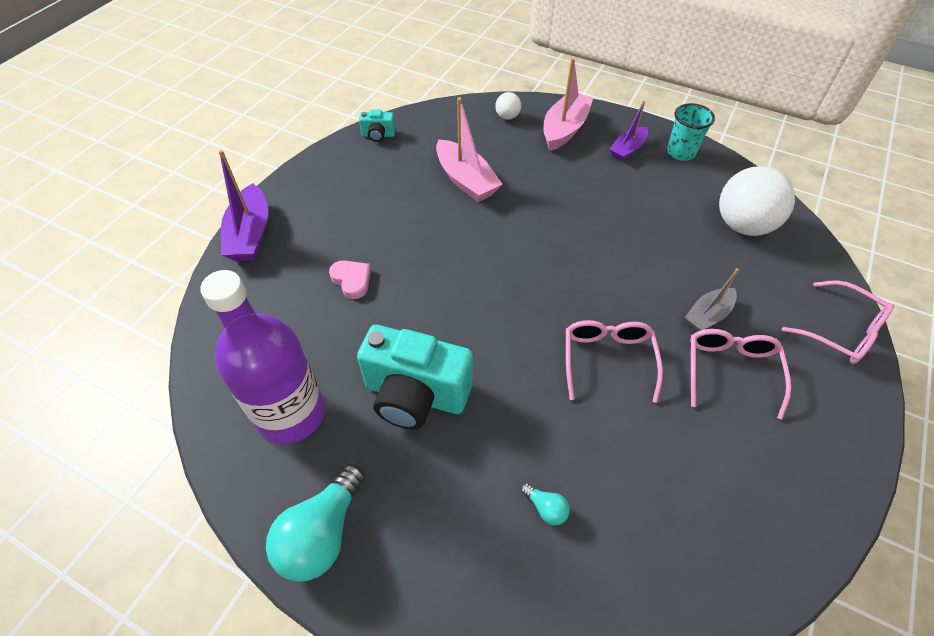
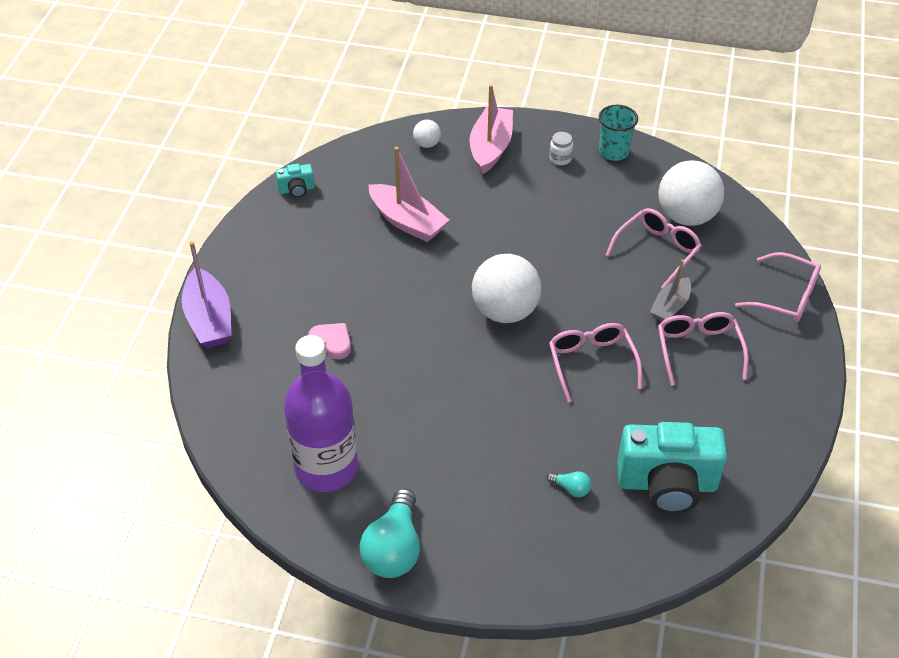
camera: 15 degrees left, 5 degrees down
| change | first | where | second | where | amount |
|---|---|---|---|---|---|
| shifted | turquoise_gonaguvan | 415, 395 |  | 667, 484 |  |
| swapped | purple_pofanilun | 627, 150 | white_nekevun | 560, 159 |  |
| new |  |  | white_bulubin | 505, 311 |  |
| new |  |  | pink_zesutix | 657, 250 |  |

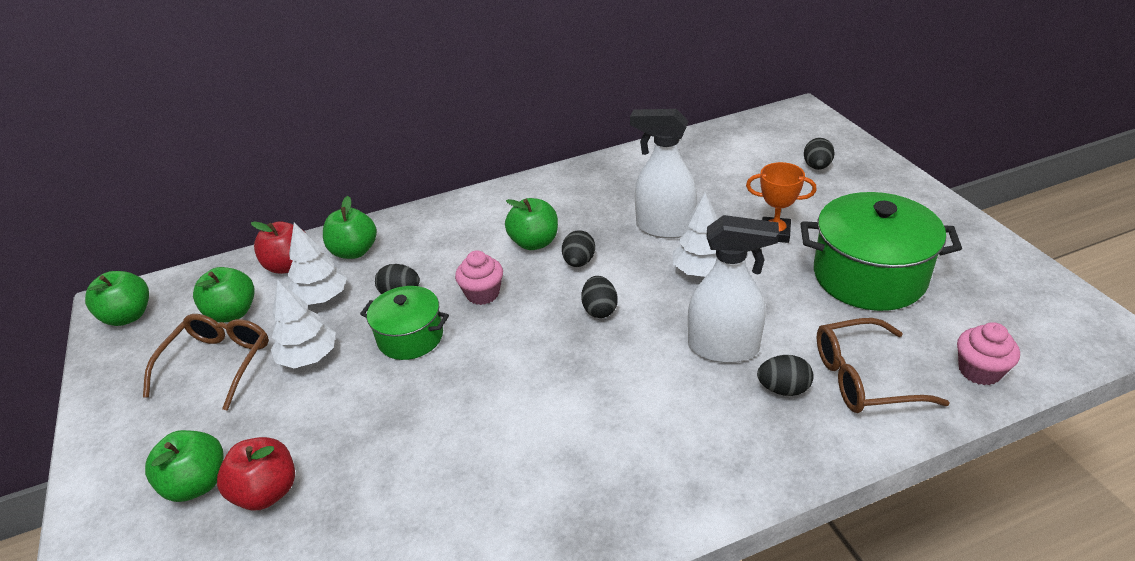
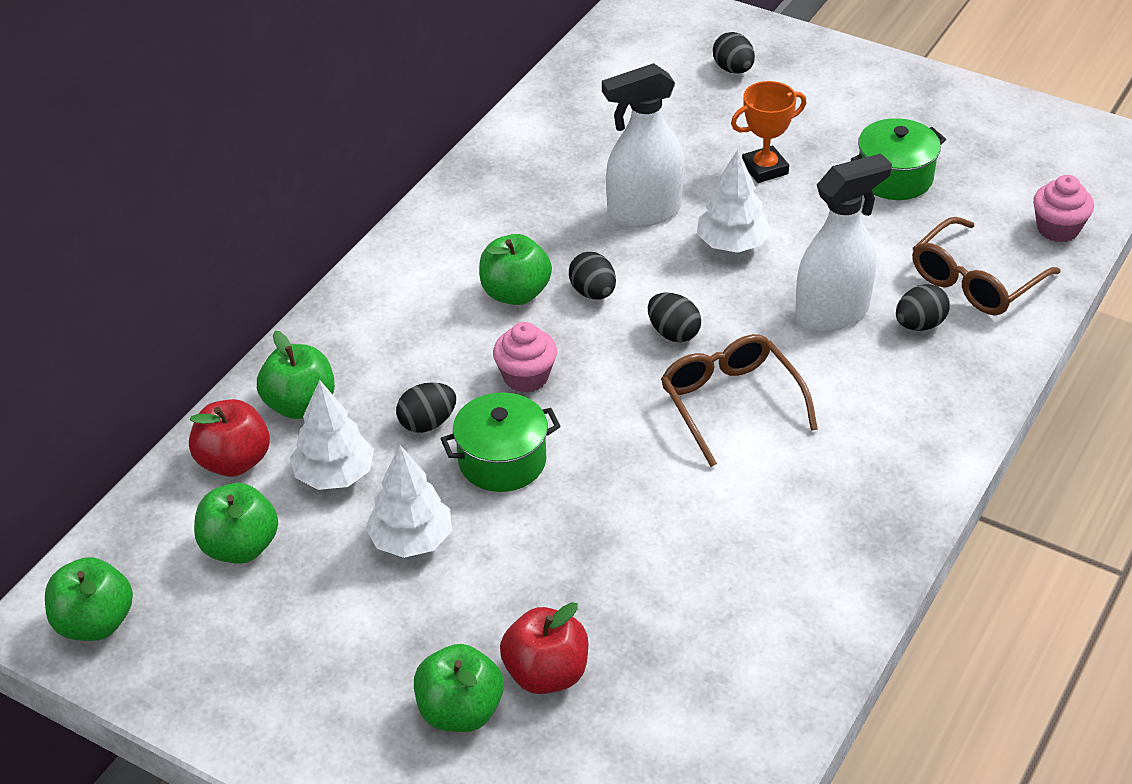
camera: 40 degrees left, 5 degrees up
| change | first | where | second | where | amount |
|---|---|---|---|---|---|
| shifted | brown_zesutix | 218, 363 |  | 730, 403 |  |
| scaled | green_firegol | 869, 276 |  | 894, 177 | x0.59 |

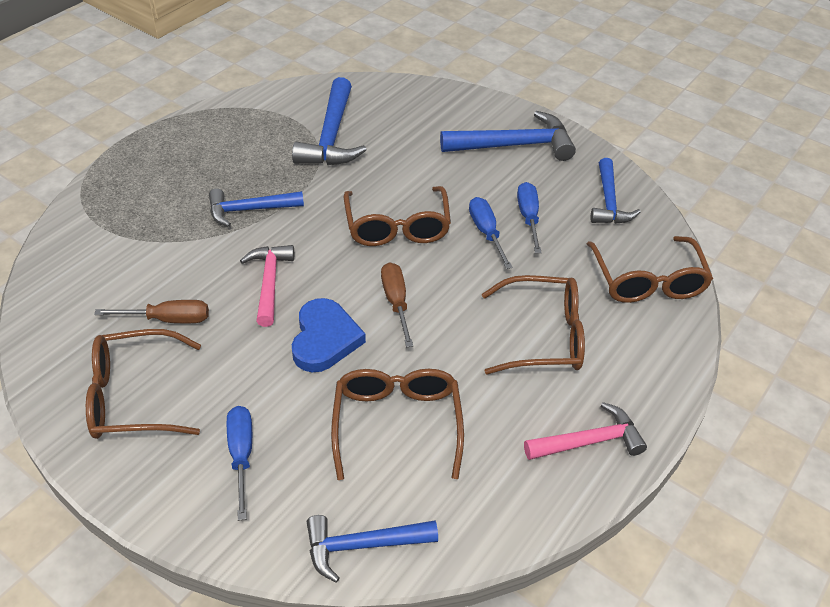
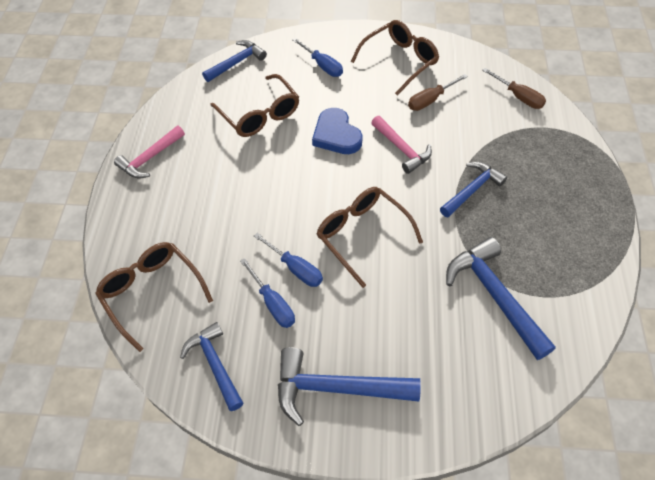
camera: 150 degrees right, 10 degrees up
| change | first | where | second | where | amount |
|---|---|---|---|---|---|
| shifted | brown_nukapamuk | 396, 302 |  | 518, 97 |  |
| rotated | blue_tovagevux | 514, 145 |  | 336, 388 | 45 degrees clockwise |
| gone | brown_zesutix | 543, 336 |  |  |  |

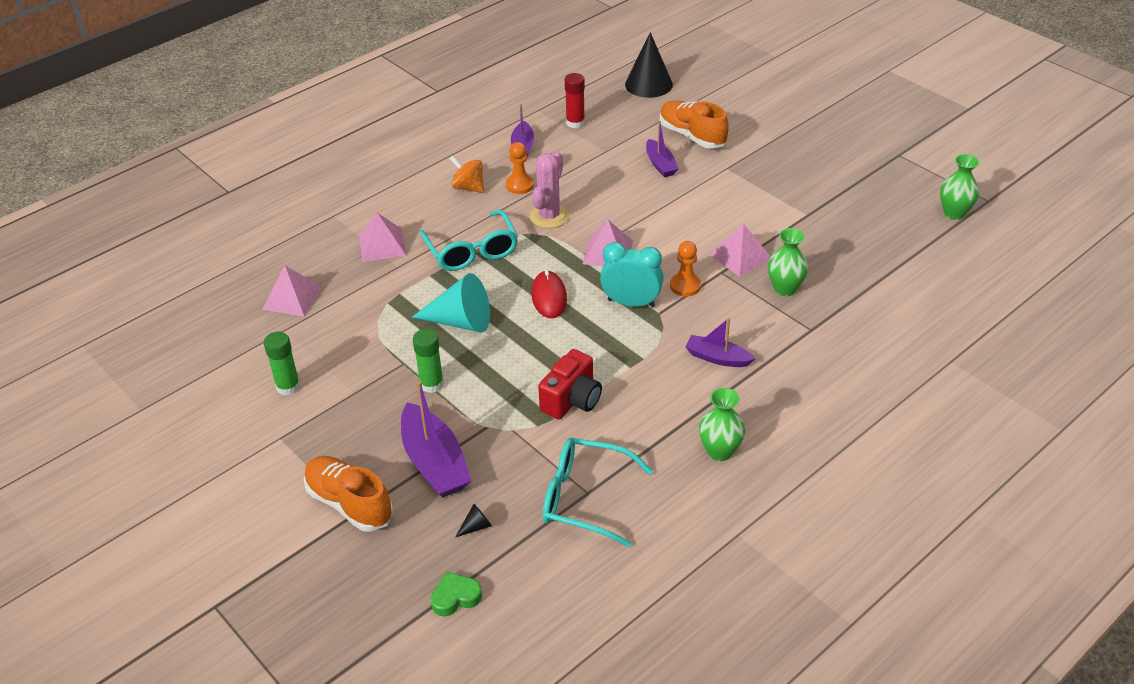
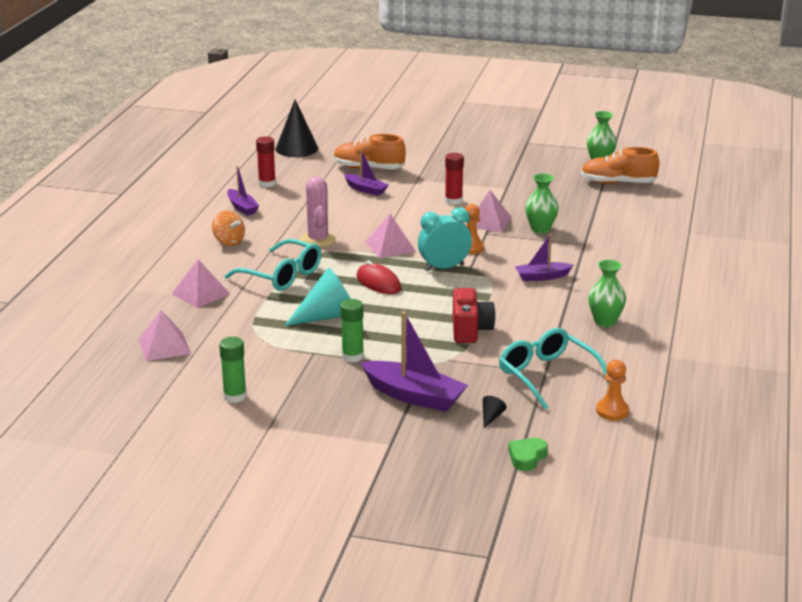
camera: 35 degrees left, 15 degrees down
| change | first | where | second | where | amount |
|---|---|---|---|---|---|
| shifted | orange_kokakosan | 349, 504 |  | 618, 183 |  |
| rotated | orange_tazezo | 468, 187 |  | 229, 241 | 135 degrees counterclockwise |
| shifted | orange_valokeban | 520, 185 |  | 612, 411 |  |
| rotated | turquoise_zesutix | 584, 498 |  | 547, 375 | 75 degrees clockwise |
| new |  |  | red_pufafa | 453, 201 |  |

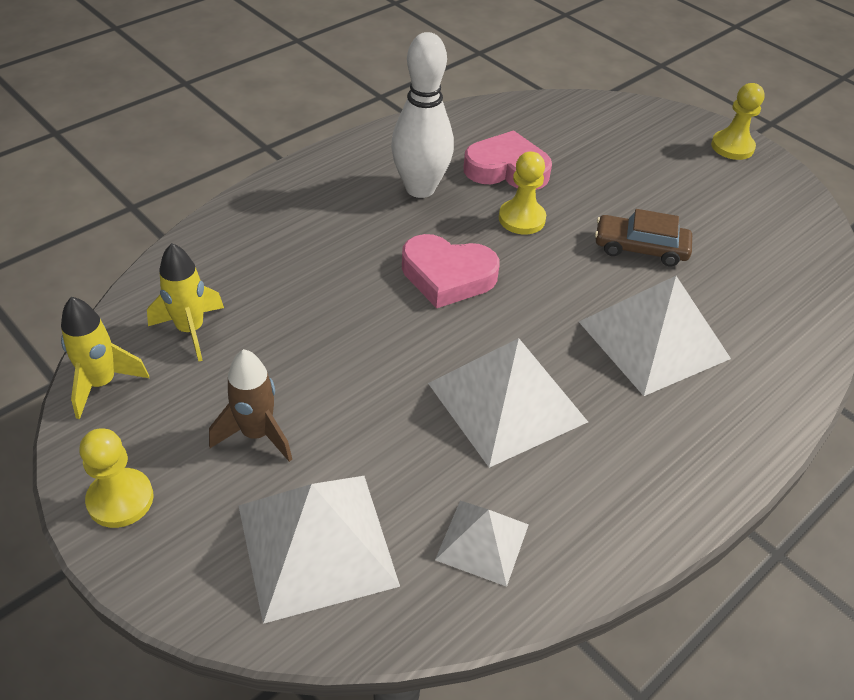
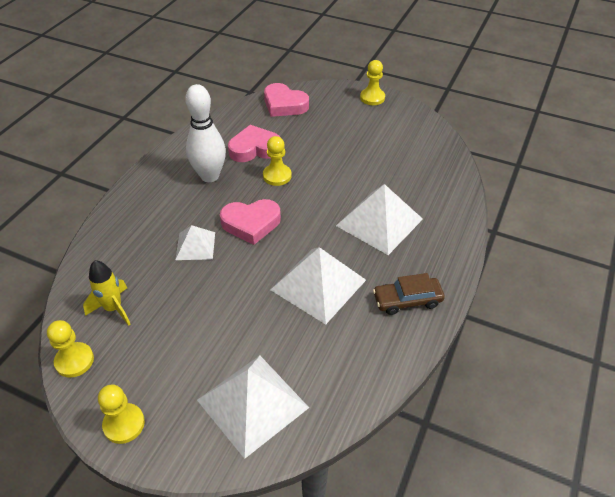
camera: 20 degrees left, 0 degrees up
| change | first | where | second | where | amount |
|---|---|---|---|---|---|
| swapped | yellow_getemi | 102, 383 | yellow_valokeban | 74, 361 |  |
| gone | brown_getemi | 257, 434 |  |  |  |
| shifted | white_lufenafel | 482, 542 |  | 195, 246 |  |
| shifted | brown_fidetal | 640, 248 |  | 407, 300 |  |
| new |  |  | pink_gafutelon | 284, 105 |  |

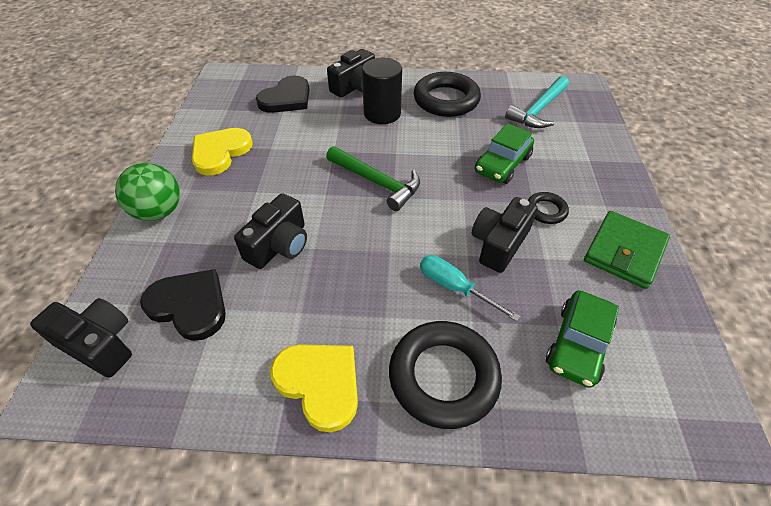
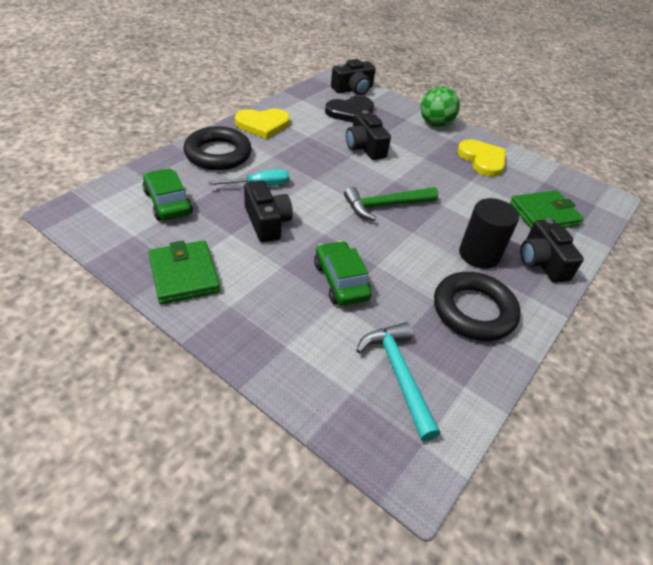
camera: 120 degrees right, 5 degrees down
| change | first | where | second | where | amount |
|---|---|---|---|---|---|
| swapped | black_gafutelon | 286, 98 | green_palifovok | 544, 214 |  |
| gone | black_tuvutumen | 546, 210 |  |  |  |

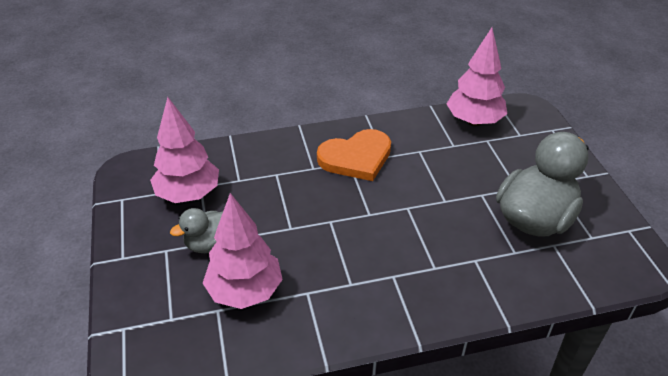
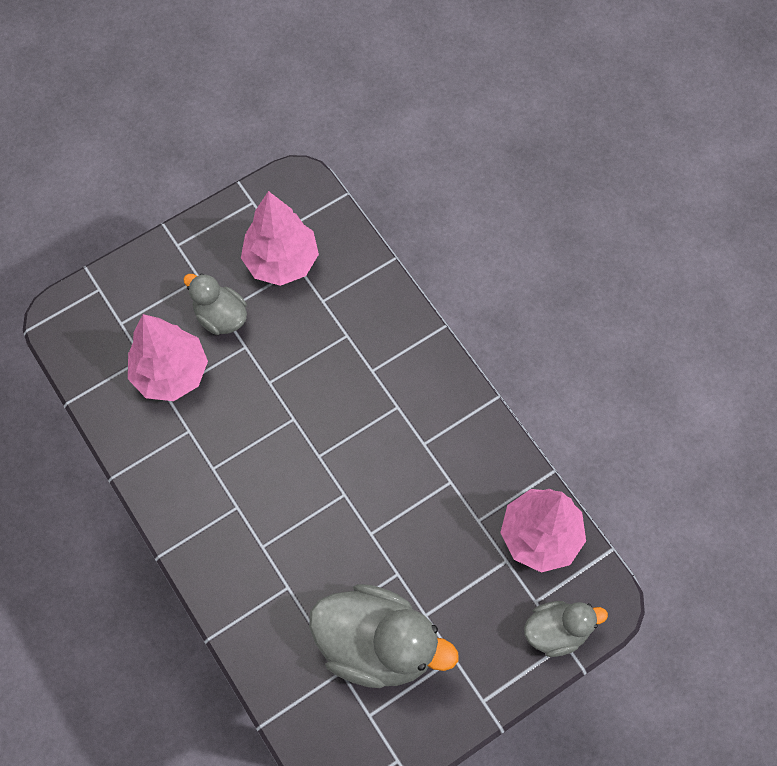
camera: 70 degrees right, 25 degrees up
| change | first | where | second | where | amount |
|---|---|---|---|---|---|
| gone | orange_gafutelon | 356, 158 |  |  |  |
| new |  |  | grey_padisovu | 556, 631 |  |

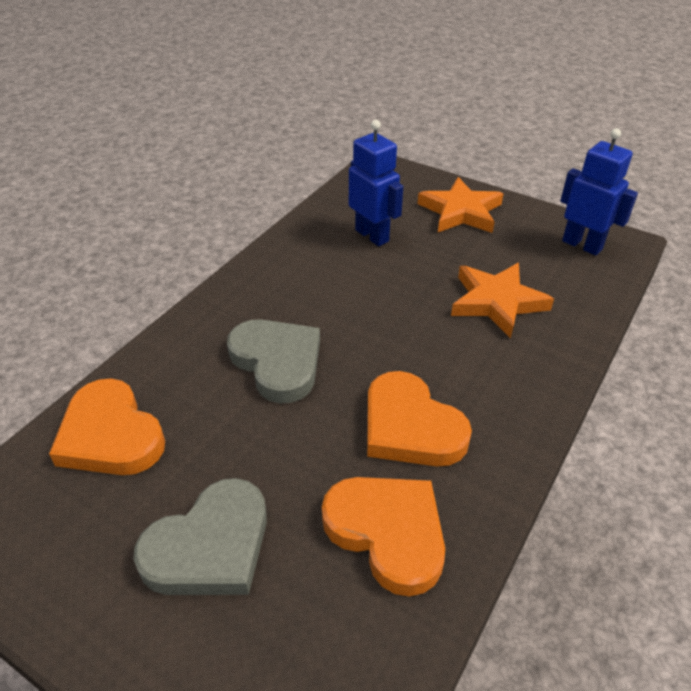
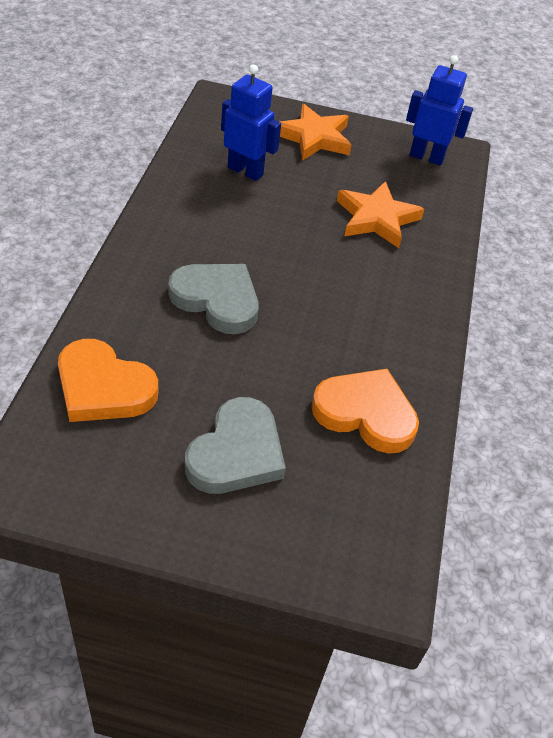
camera: 25 degrees left, 5 degrees up
| change | first | where | second | where | amount |
|---|---|---|---|---|---|
| gone | orange_gafutelon | 410, 427 |  |  |  |

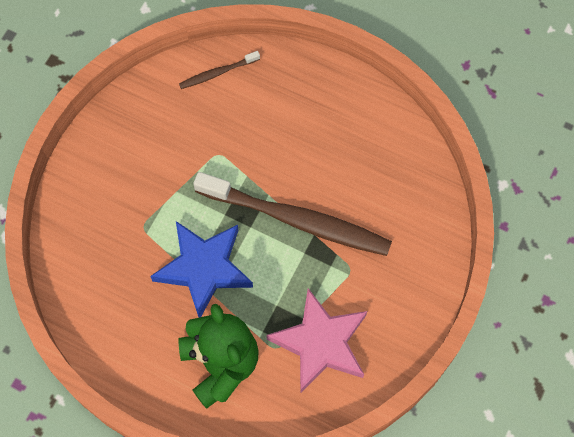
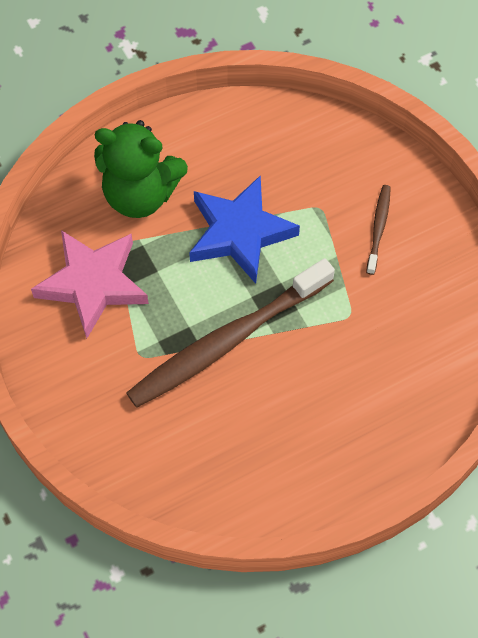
camera: 125 degrees right, 5 degrees down
| change | first | where | second | where | amount |
|---|---|---|---|---|---|
| shifted | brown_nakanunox | 218, 73 |  | 378, 228 |  |

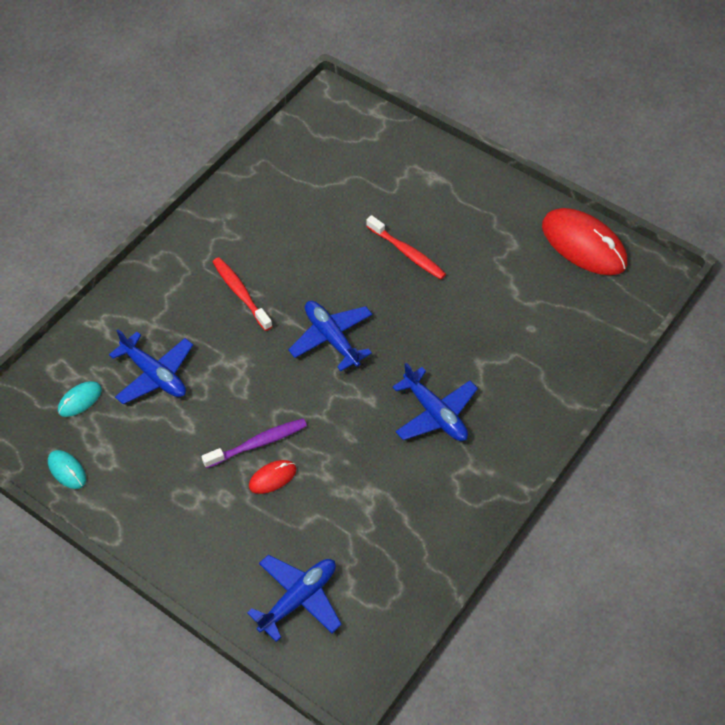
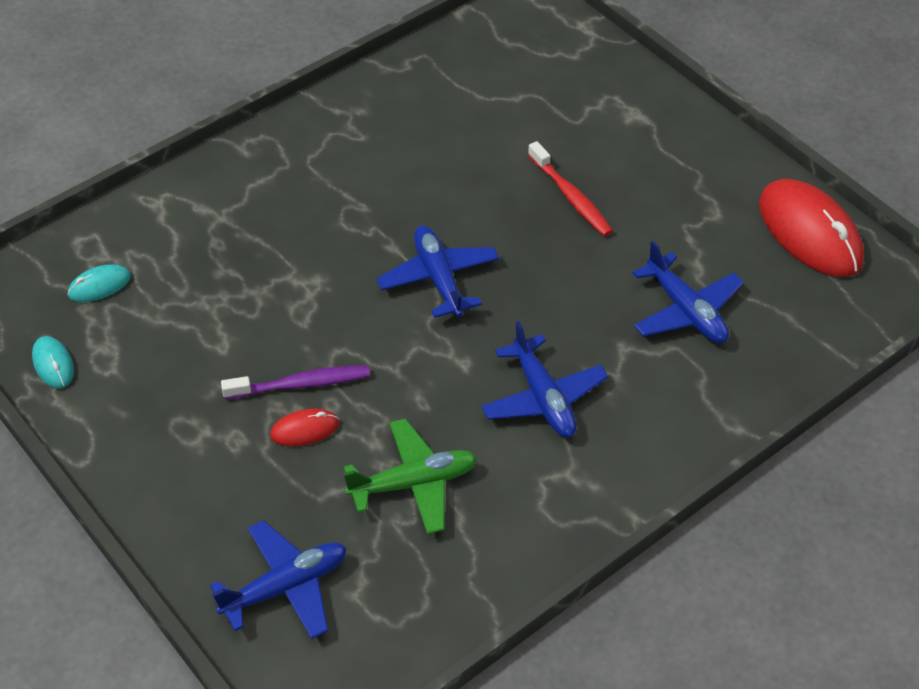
camera: 15 degrees right, 5 degrees down
| change | first | where | second | where | amount |
|---|---|---|---|---|---|
| shifted | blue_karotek | 154, 375 |  | 686, 310 |  |
| gone | red_nakanunox | 240, 293 |  |  |  |
| new |  |  | green_karotek | 413, 483 |  |

